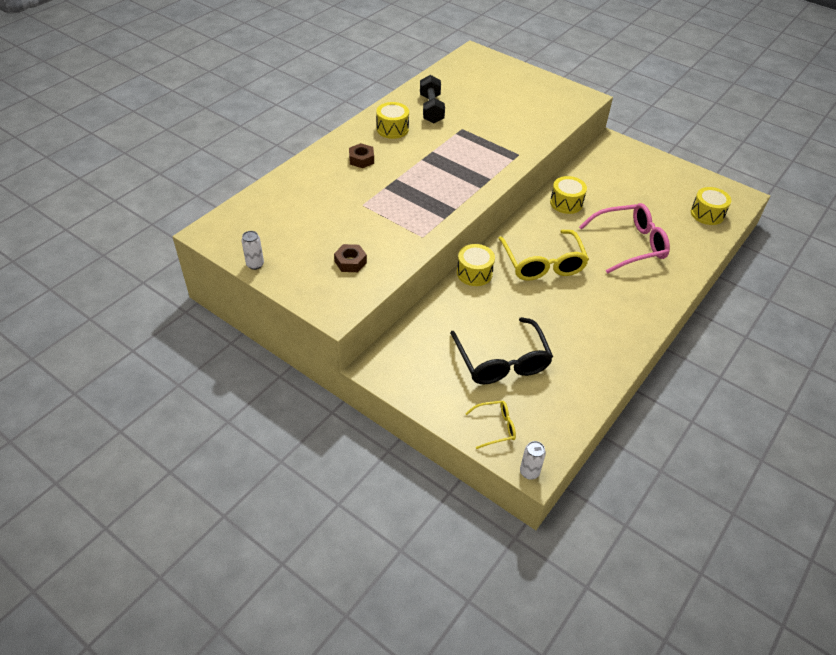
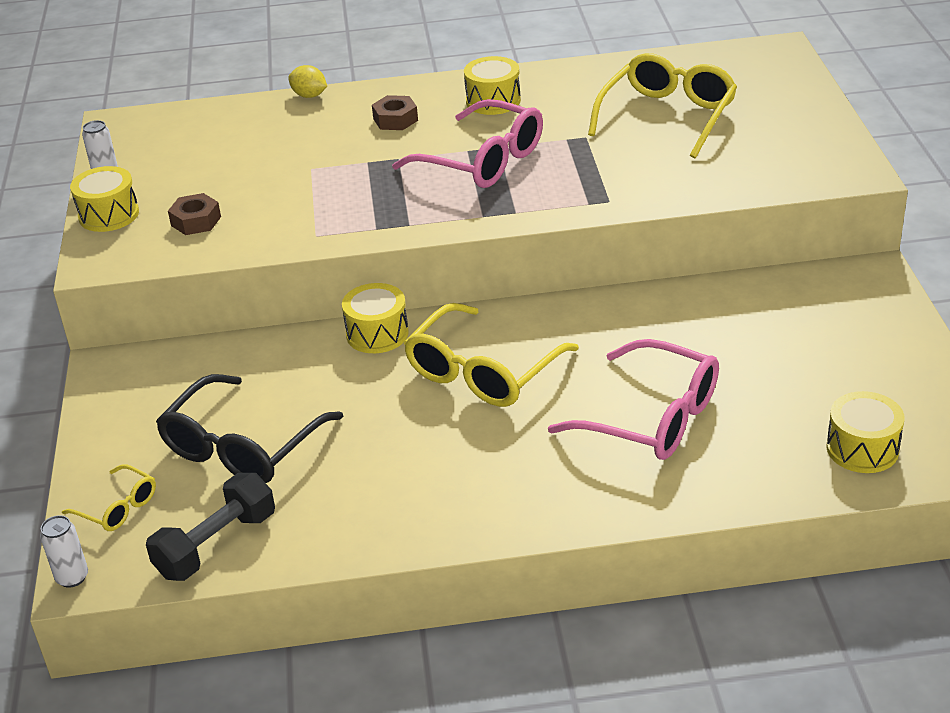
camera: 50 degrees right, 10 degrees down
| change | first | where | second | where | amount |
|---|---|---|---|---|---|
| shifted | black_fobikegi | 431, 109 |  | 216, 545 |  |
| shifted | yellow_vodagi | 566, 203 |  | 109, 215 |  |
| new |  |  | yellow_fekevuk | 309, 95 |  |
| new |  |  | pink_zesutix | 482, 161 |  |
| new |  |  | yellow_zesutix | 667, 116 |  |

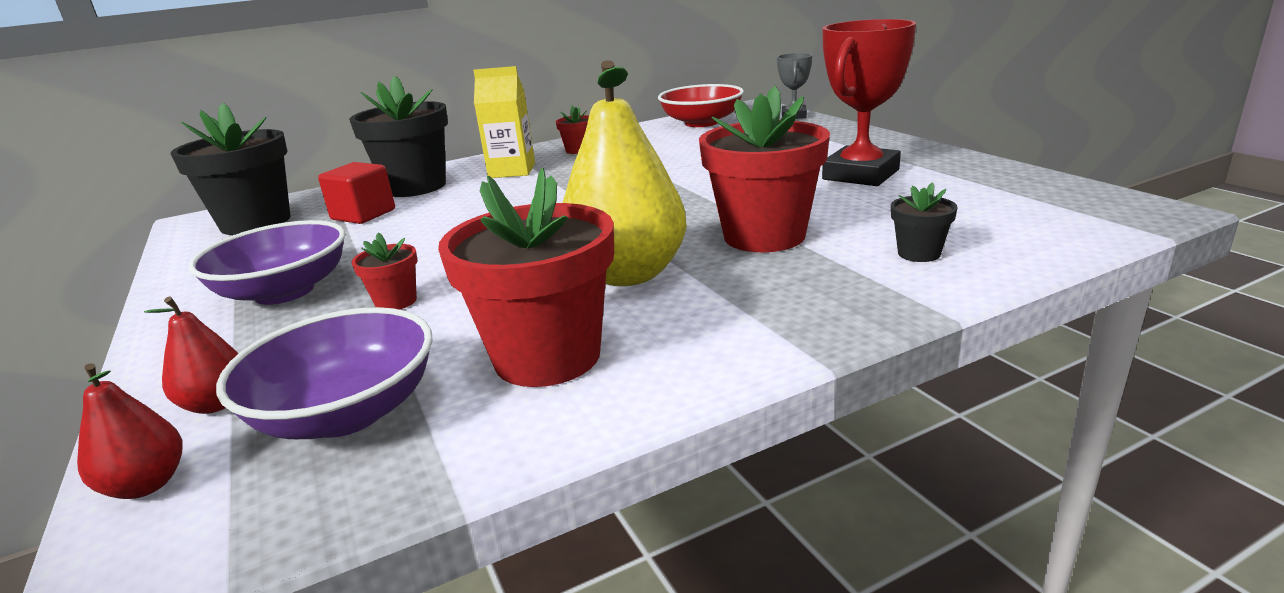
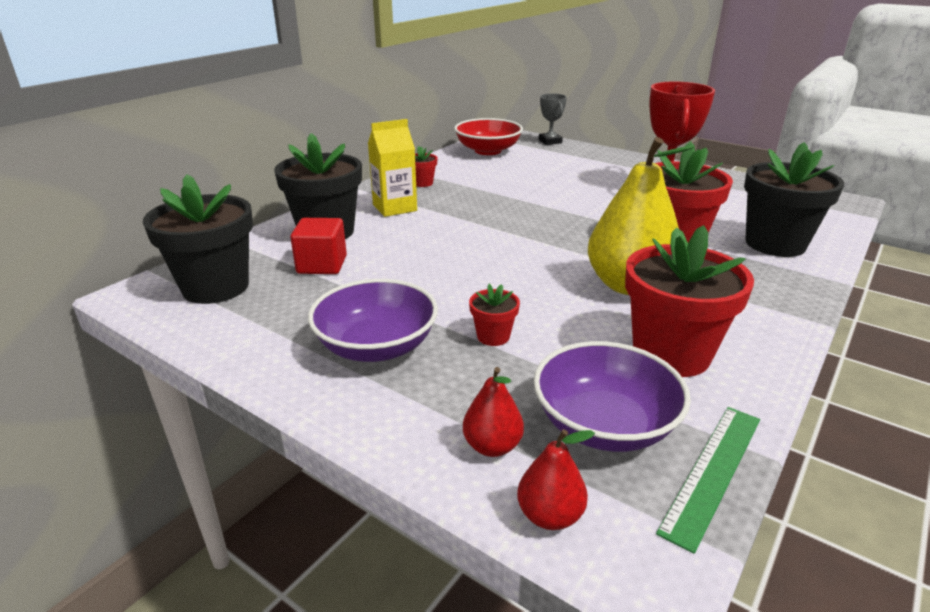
camera: 30 degrees left, 5 degrees up
| change | first | where | second | where | amount |
|---|---|---|---|---|---|
| scaled | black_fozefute | 919, 253 |  | 775, 244 | x2.21 |
| new |  |  | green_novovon | 712, 471 |  |

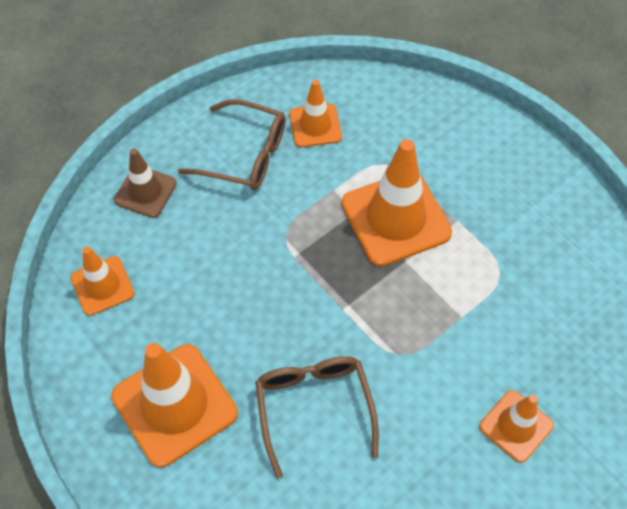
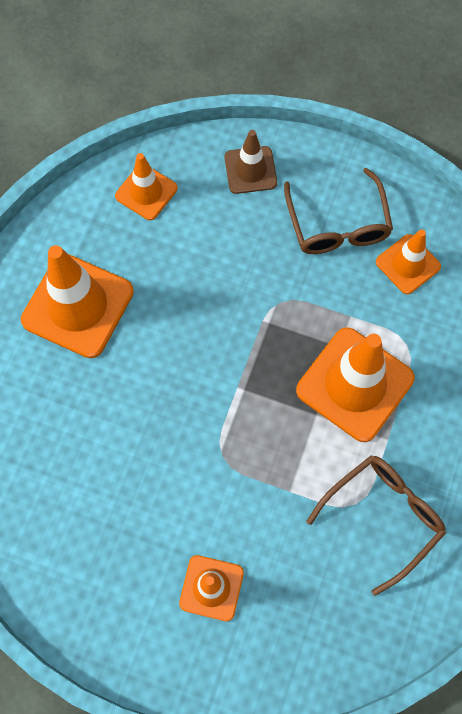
camera: 60 degrees right, 10 degrees up
| change | first | where | second | where | amount |
|---|---|---|---|---|---|
| shifted | brown_zesutix | 314, 406 |  | 384, 516 |  |

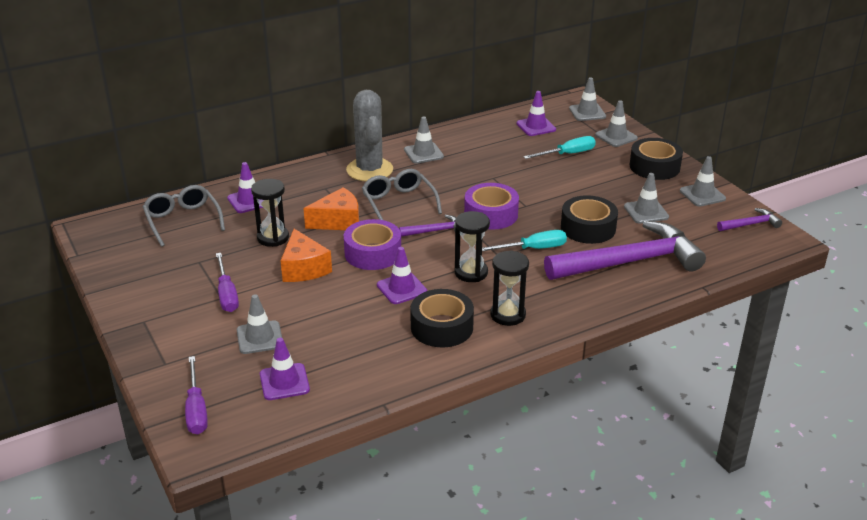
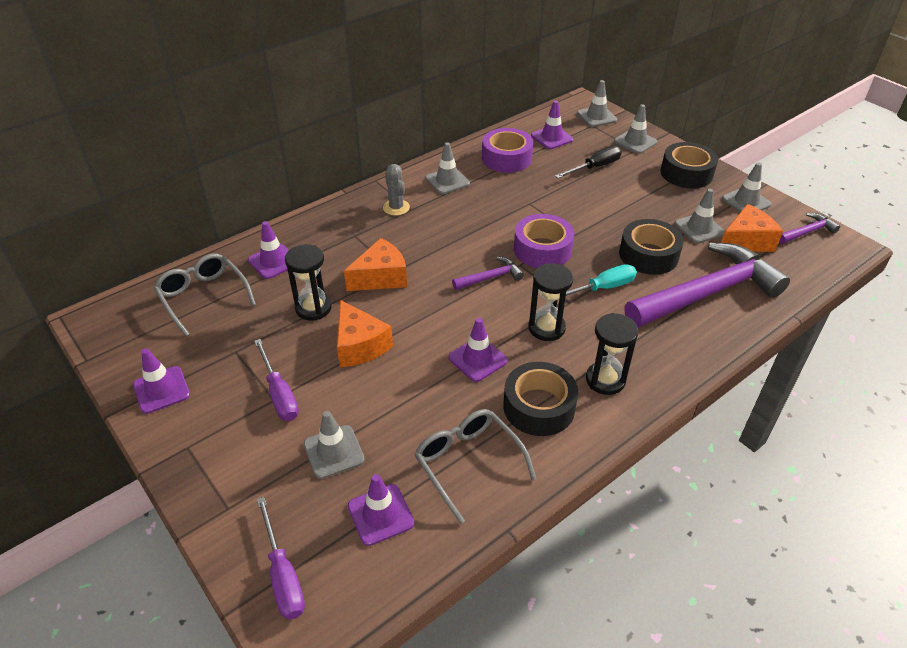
camera: 10 degrees left, 10 degrees up
| change | first | where | second | where | amount |
|---|---|---|---|---|---|
| shifted | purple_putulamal | 373, 253 |  | 506, 158 |  |
| scaled | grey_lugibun | 369, 170 |  | 396, 207 | x0.53 |
| shifted | grey_zesutix | 398, 203 |  | 468, 463 |  |
| repainted | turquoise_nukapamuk | 567, 154 | black_nukapamuk | 595, 167 |  |
| new |  |  | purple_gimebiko | 161, 390 |  |
| new |  |  | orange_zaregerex | 746, 241 |  |

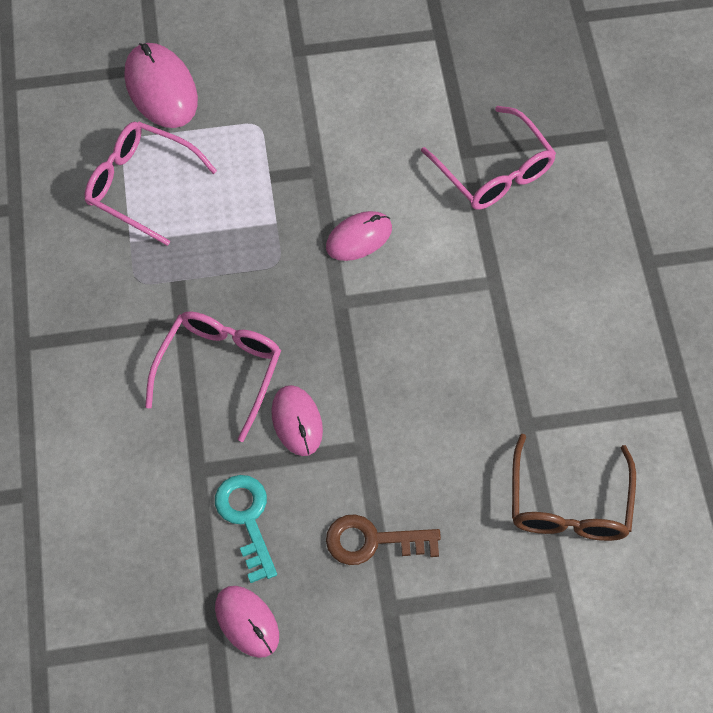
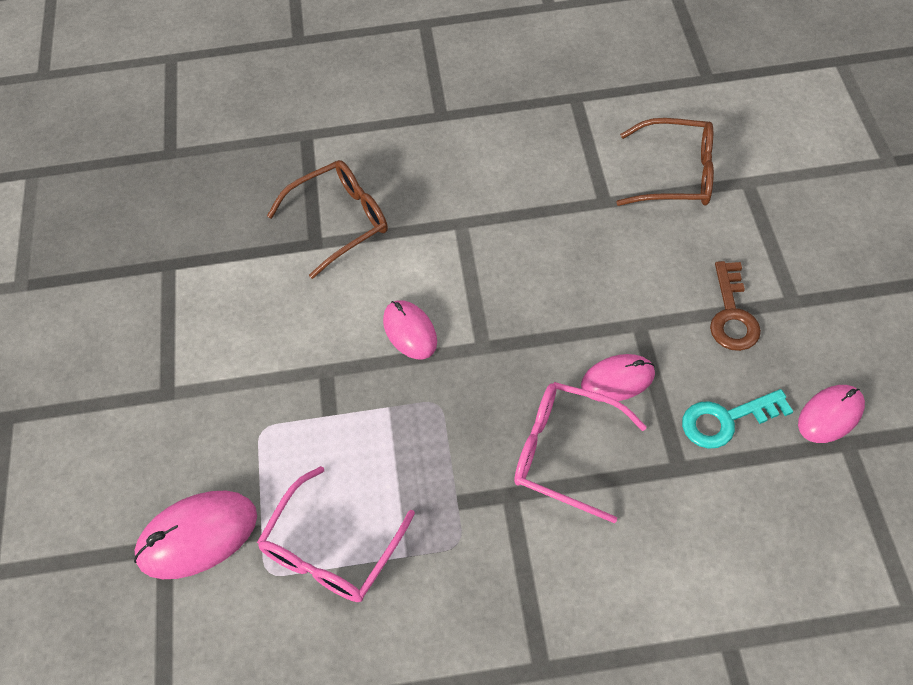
camera: 85 degrees left, 5 degrees down
| change | first | where | second | where | amount |
|---|---|---|---|---|---|
| repainted | pink_zesutix | 494, 172 | brown_zesutix | 340, 221 |  |

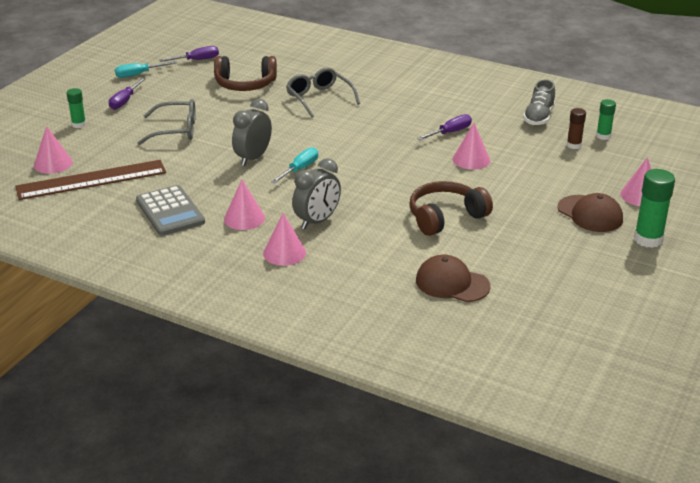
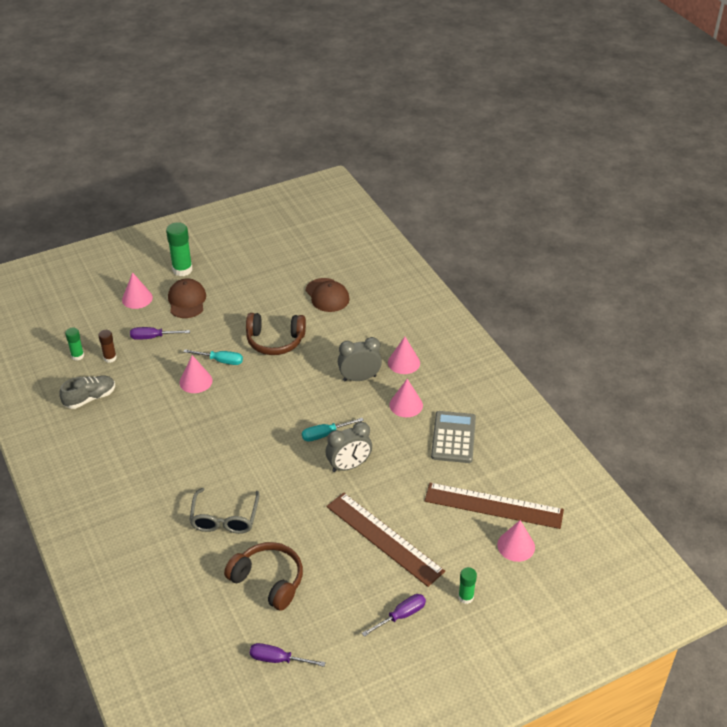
camera: 145 degrees left, 10 degrees up
| change | first | where | second | where | amount |
|---|---|---|---|---|---|
| shifted | turquoise_nukapamuk | 138, 74 |  | 221, 361 |  |
| swapped | grey_zesutix | 176, 130 | brown_novovon | 384, 538 |  |
| shifted | purple_nukapamuk | 450, 132 |  | 153, 337 |  |

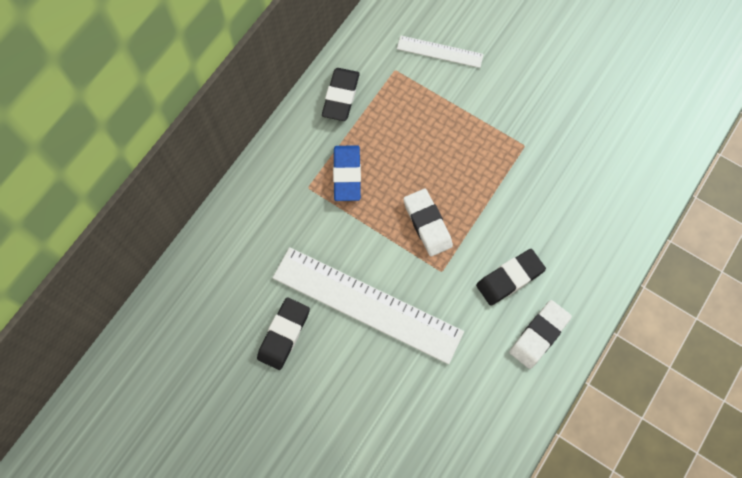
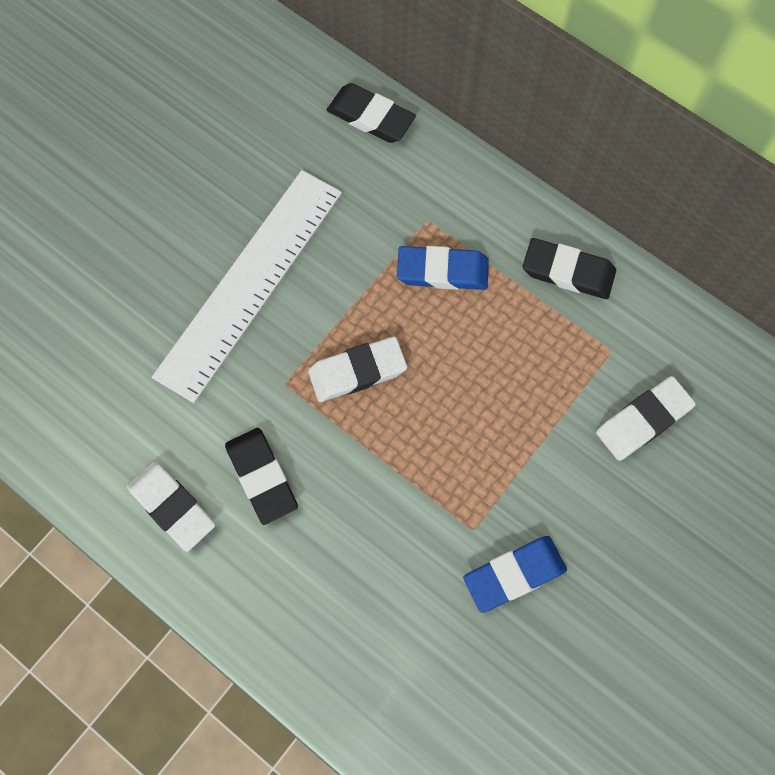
camera: 95 degrees right, 0 degrees up
| change | first | where | second | where | amount |
|---|---|---|---|---|---|
| shifted | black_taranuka | 284, 334 |  | 371, 117 |  |
| swapped | white_novovon | 440, 51 | white_taranuka | 643, 420 |  |
| new |  |  | blue_taranuka | 514, 574 |  |

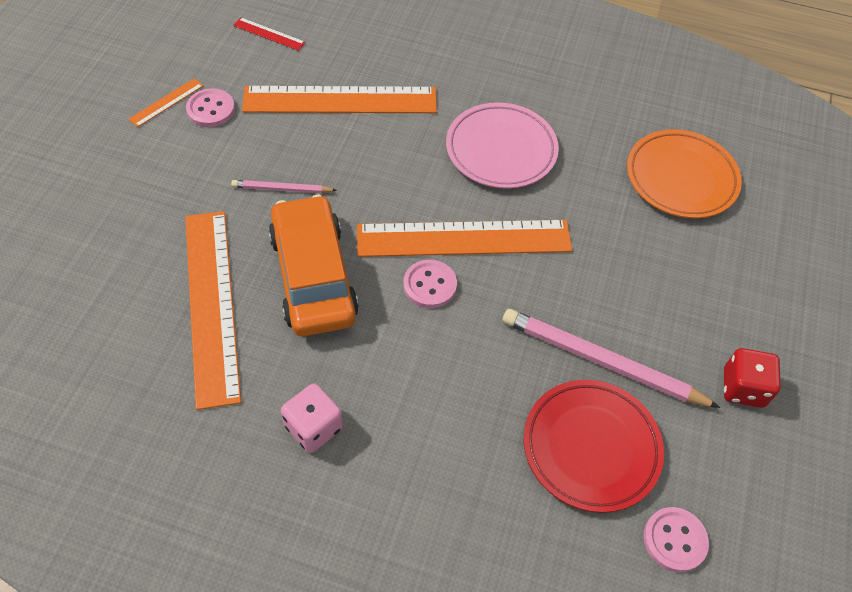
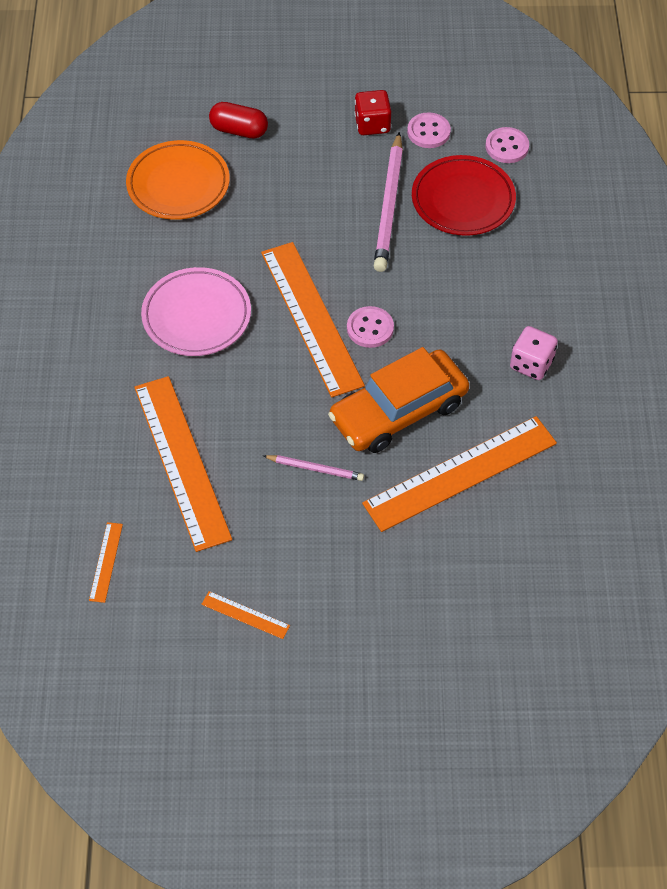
camera: 105 degrees left, 0 degrees up
| change | first | where | second | where | amount |
|---|---|---|---|---|---|
| shifted | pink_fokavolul | 211, 109 |  | 428, 132 |  |
| rotated | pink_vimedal | 282, 189 |  | 315, 469 | 60 degrees counterclockwise |
| repainted | red_novovon | 269, 34 | orange_novovon | 106, 562 |  |
| new |  |  | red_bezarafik | 239, 130 |  |

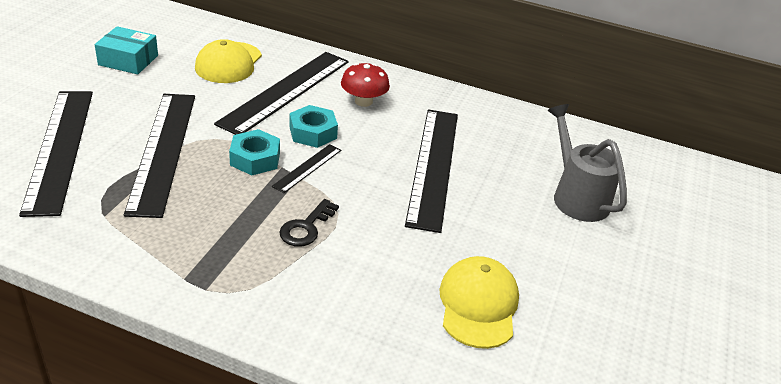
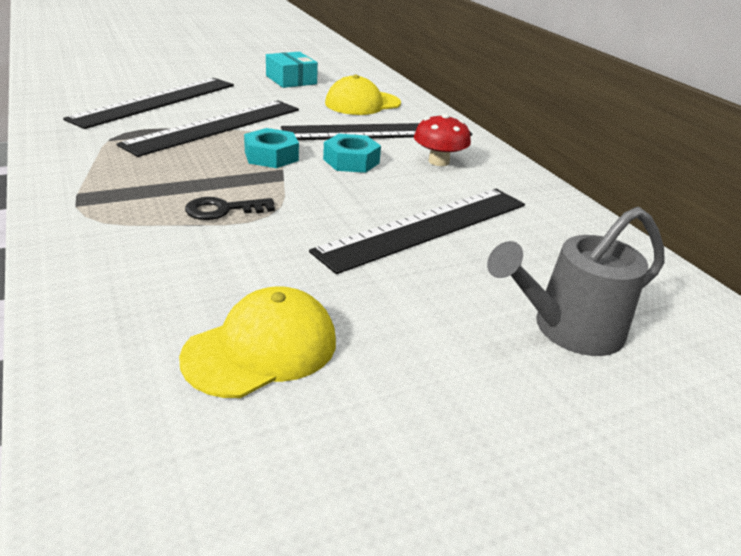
camera: 45 degrees right, 5 degrees down
| change | first | where | second | where | amount |
|---|---|---|---|---|---|
| gone | black_novovon | 307, 168 |  |  |  |
| rotated | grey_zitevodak | 576, 196 |  | 567, 330 | 135 degrees counterclockwise |

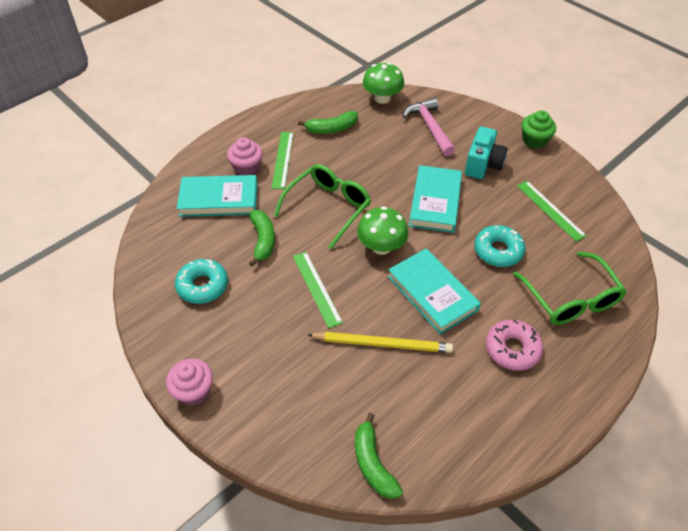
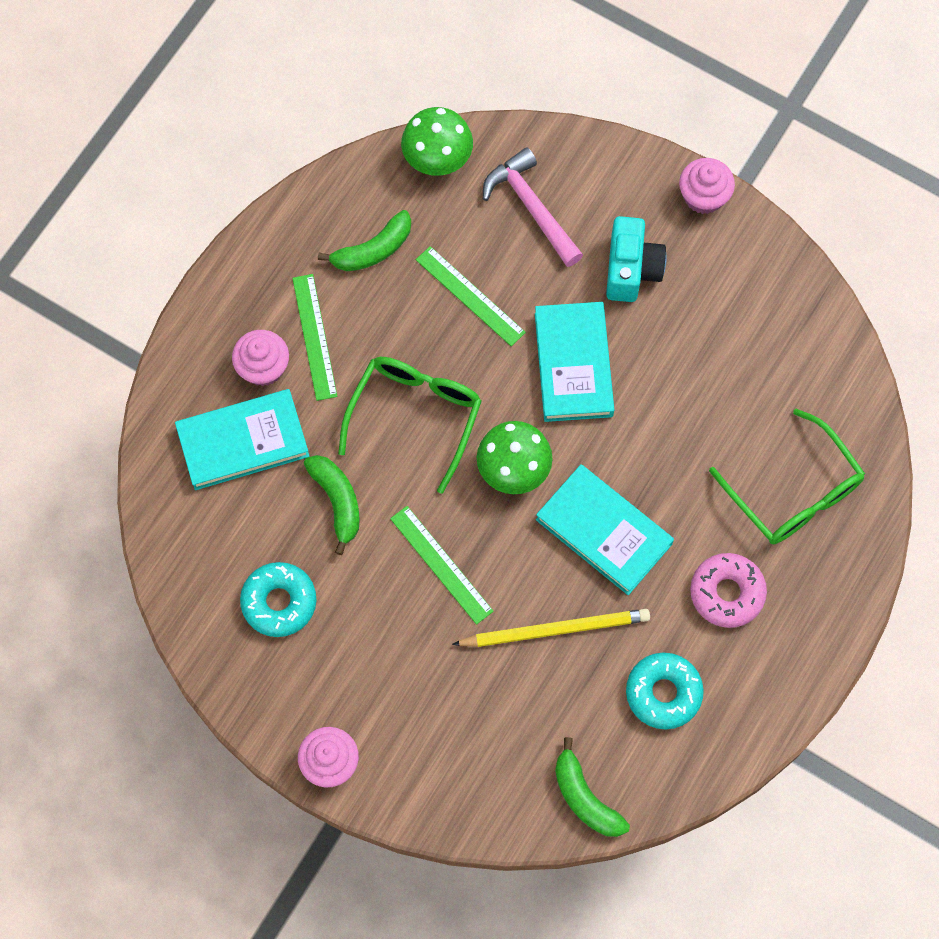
camera: 15 degrees left, 20 degrees up
| change | first | where | second | where | amount |
|---|---|---|---|---|---|
| shifted | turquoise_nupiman | 498, 251 |  | 663, 693 |  |
| shifted | green_novovon | 550, 210 |  | 470, 296 |  |
| repainted | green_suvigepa | 534, 140 | pink_suvigepa | 703, 196 |  |

